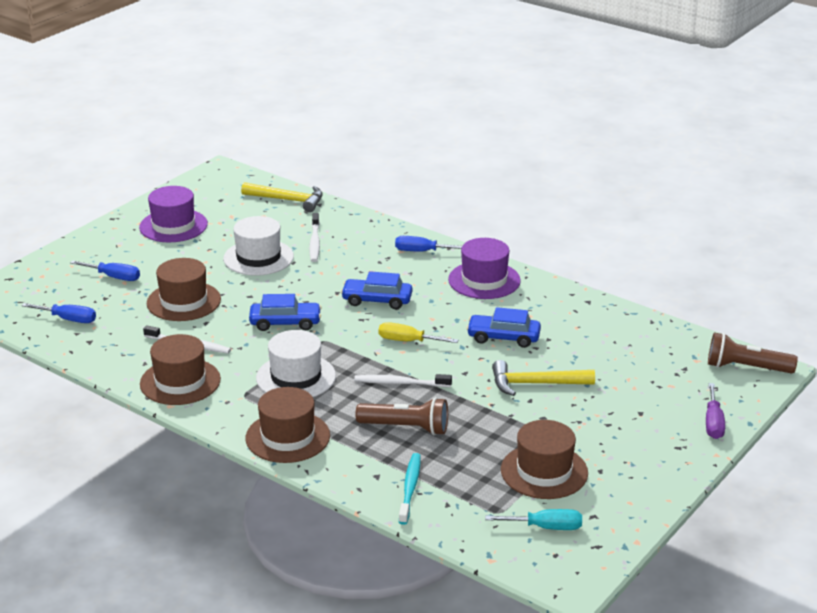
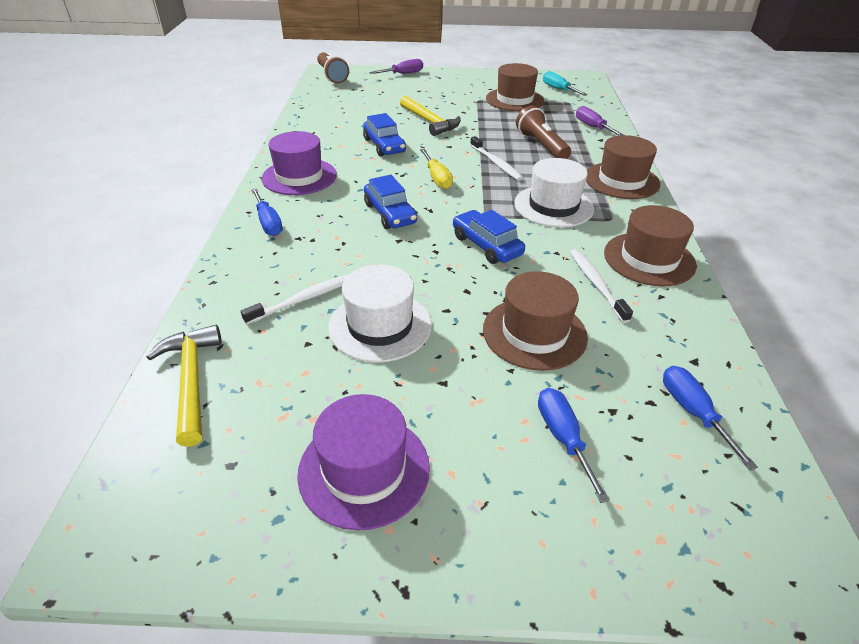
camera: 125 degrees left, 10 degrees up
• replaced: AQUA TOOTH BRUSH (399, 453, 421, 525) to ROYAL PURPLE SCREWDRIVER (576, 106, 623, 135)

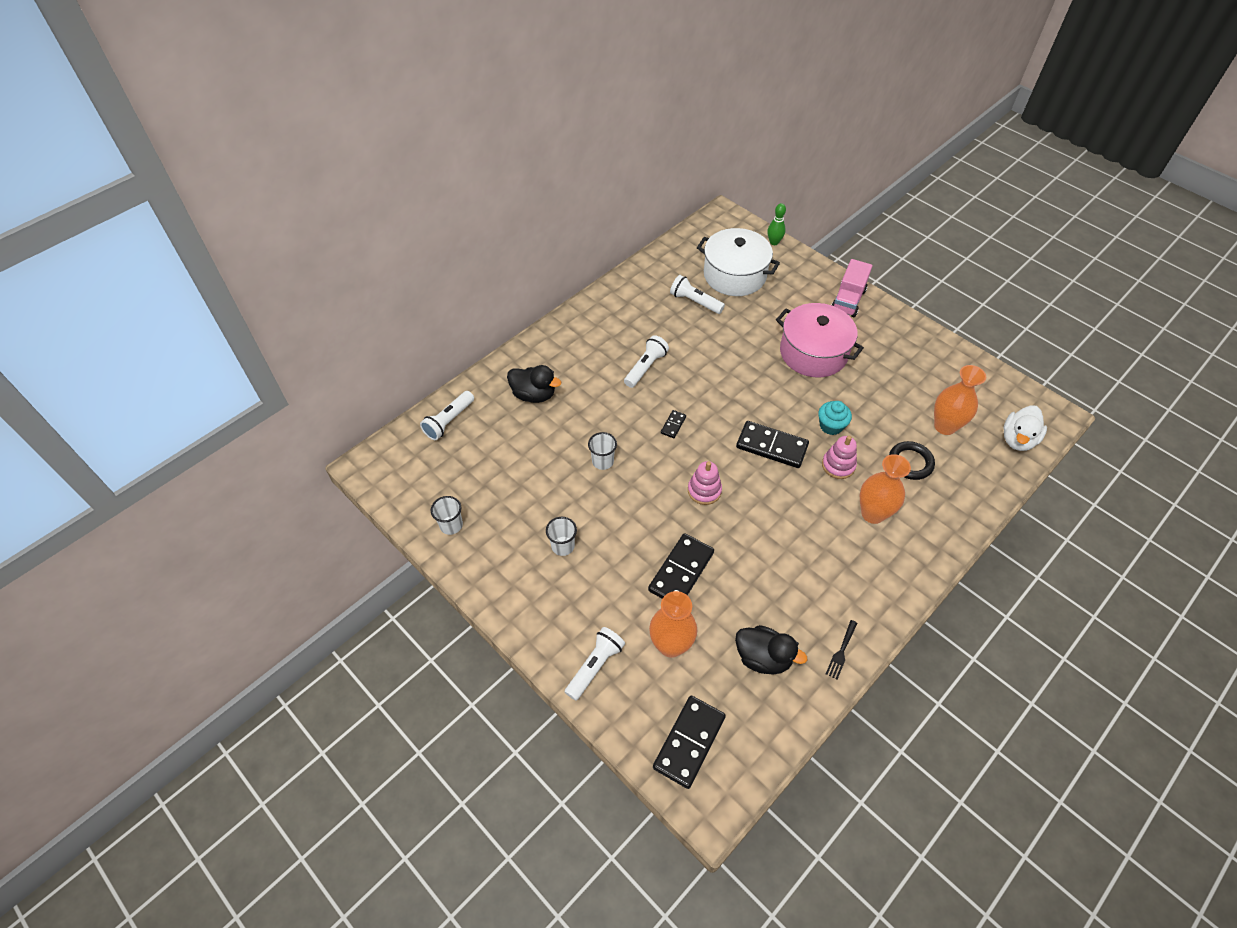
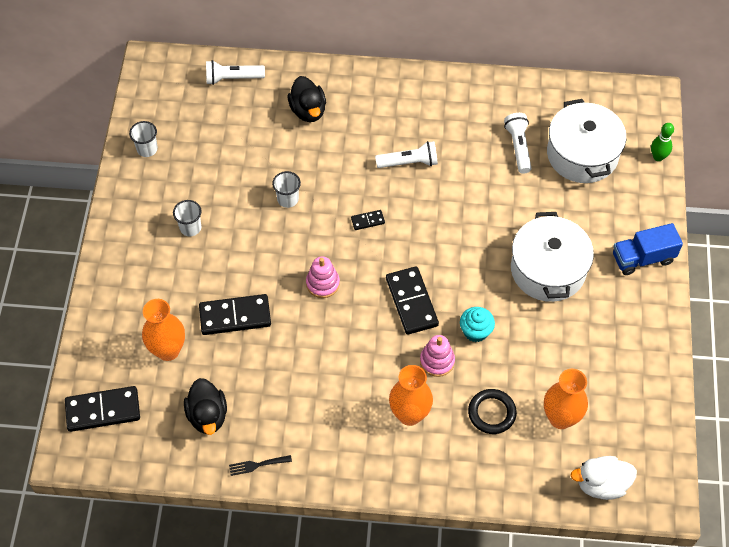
camera: 50 degrees right, 5 degrees up
• removed: WHITE TORCH (565, 627, 625, 701)
• recoloured: ROSE-PINK POT (776, 303, 864, 378) to WHITE POT (511, 212, 594, 302)
• recoloured: ROSE-PINK LORRY (832, 259, 872, 317) to BLUE LORRY (613, 223, 683, 275)

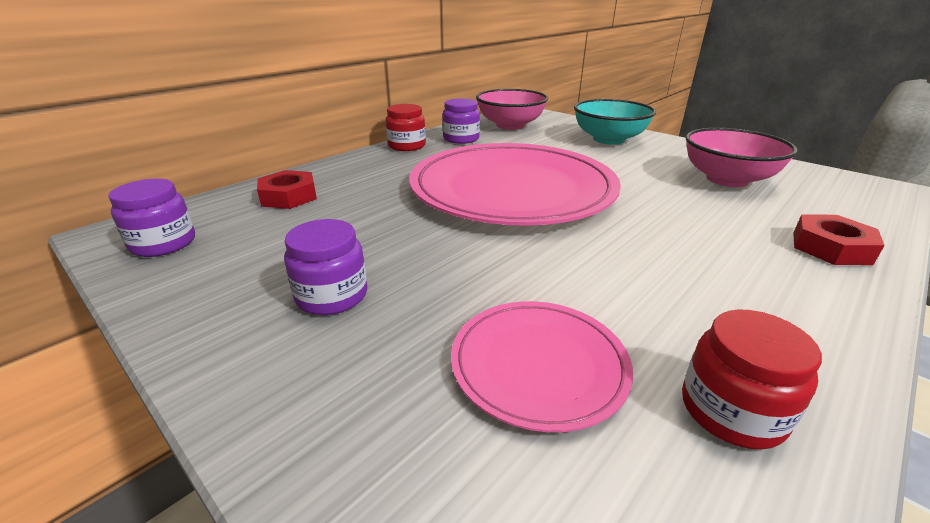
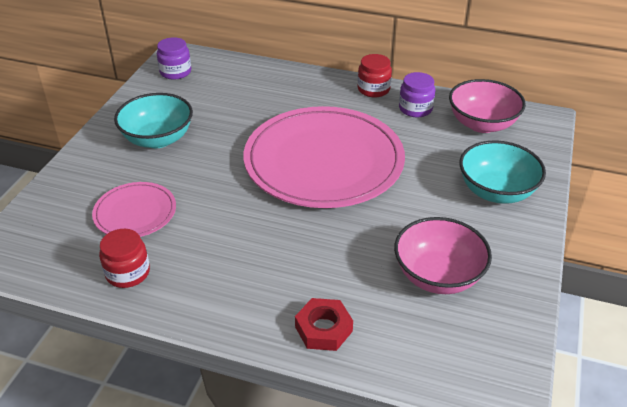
camera: 65 degrees right, 10 degrees up
• removed: CRIMSON HEX NUT (257, 170, 317, 209)
• replaced: ROYAL PURPLE JAR (284, 219, 367, 315) to AQUA SERVING BOWL (114, 93, 193, 148)

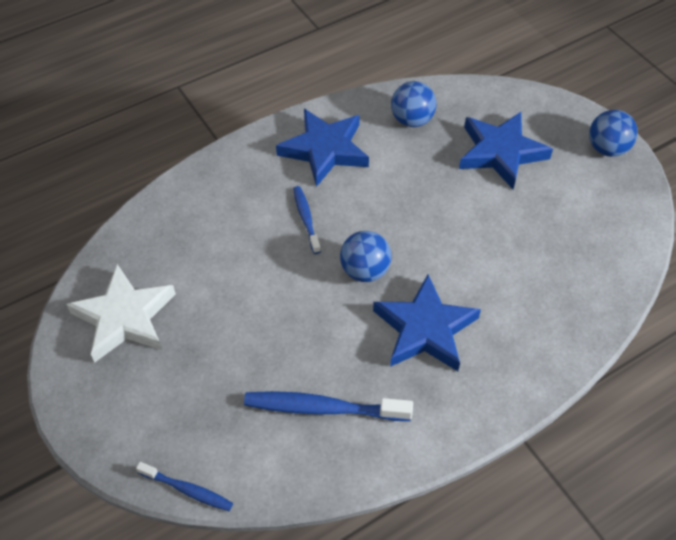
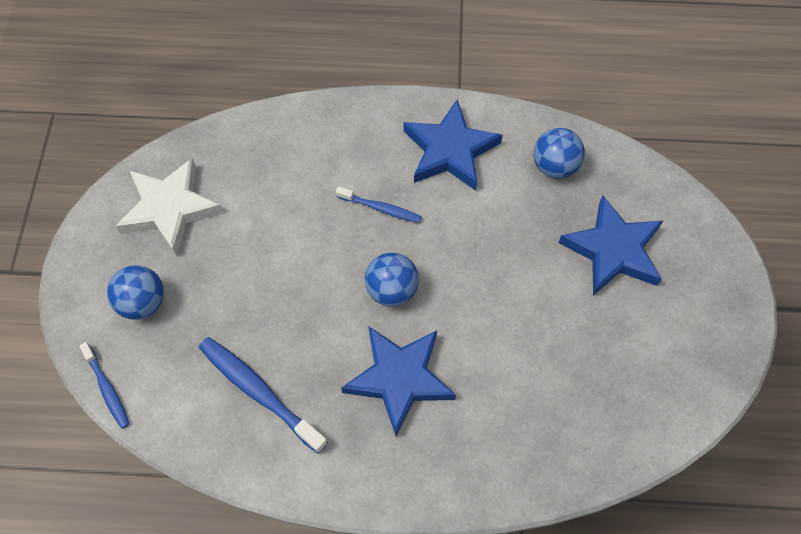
camera: 35 degrees right, 10 degrees up
• turned: BLUE TOOTH BRUSH (293, 186, 321, 254) = (336, 186, 422, 223) 90 degrees clockwise
• moved: BLUE BALL (589, 110, 638, 157) to (107, 265, 164, 320)

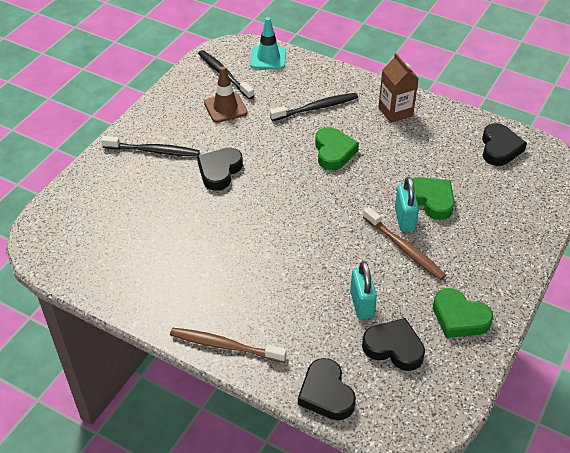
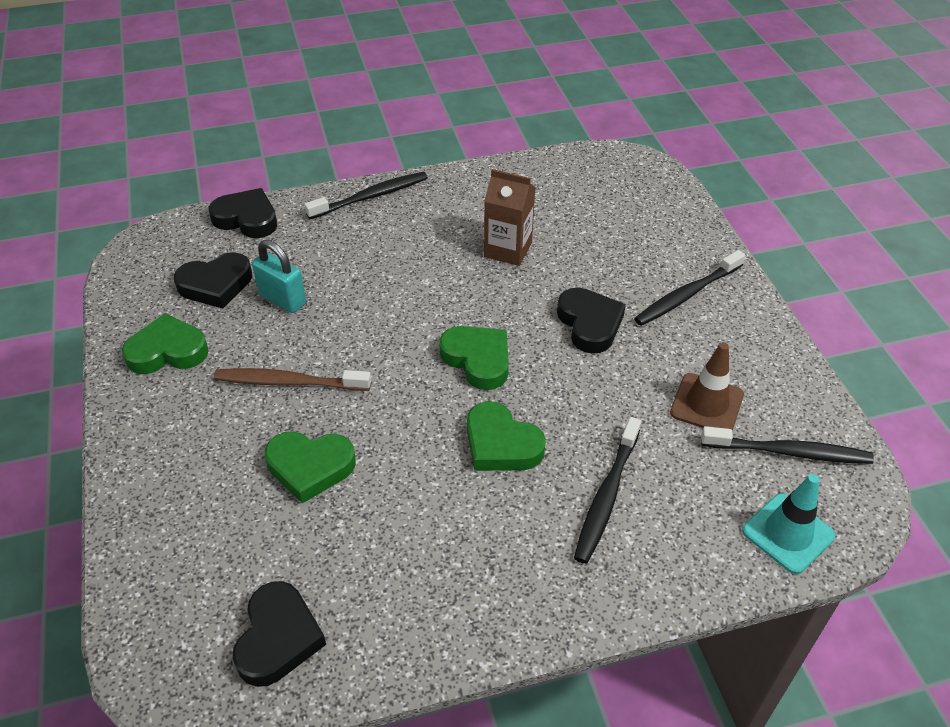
camera: 135 degrees right, 0 degrees up
• recoloured: BROWN TOOTH BRUSH (170, 328, 287, 362) to BLACK TOOTH BRUSH (304, 172, 428, 219)
• moved: BROWN MILK CARTON (378, 53, 419, 123) to (484, 169, 535, 266)
• removed: AQUA PADLOCK (395, 177, 419, 232)
• turned: BLACK HEART SHAPE (482, 123, 527, 166) = (233, 581, 326, 687) 135 degrees counterclockwise
• added: GREEN HEART SHAPE (439, 326, 509, 390)

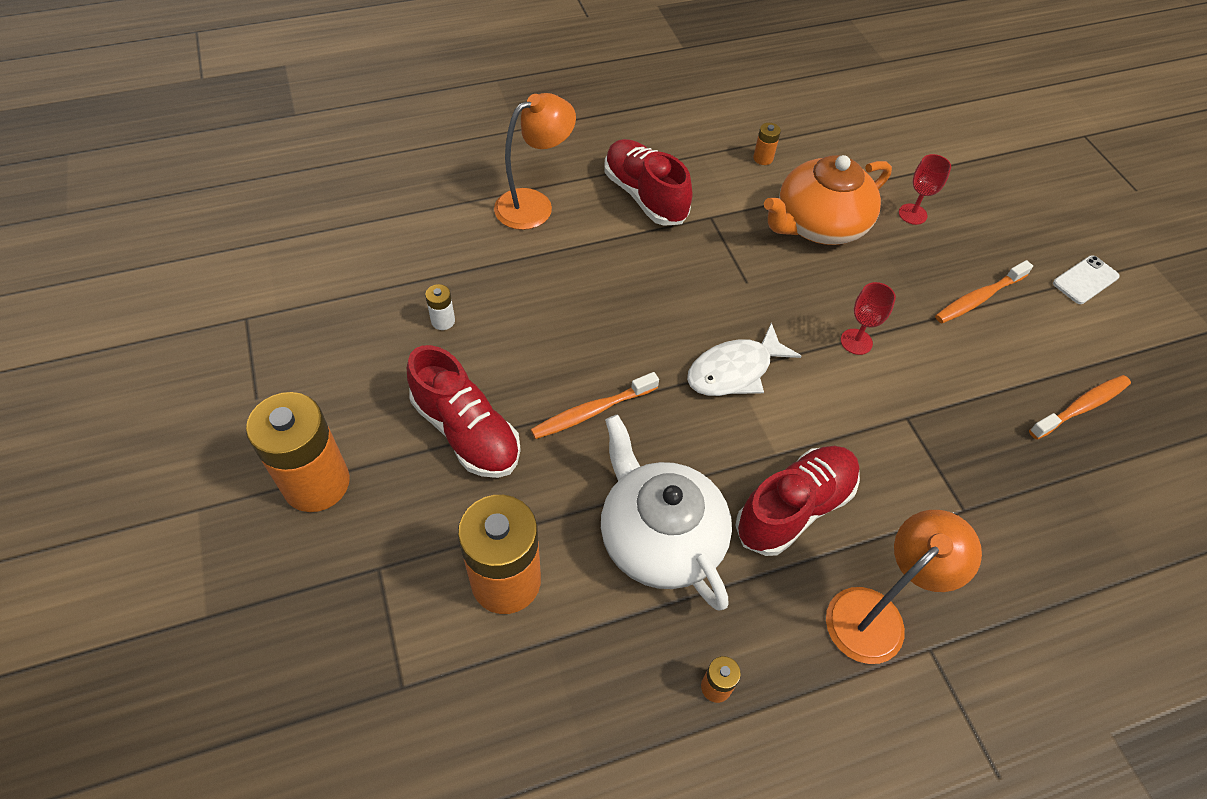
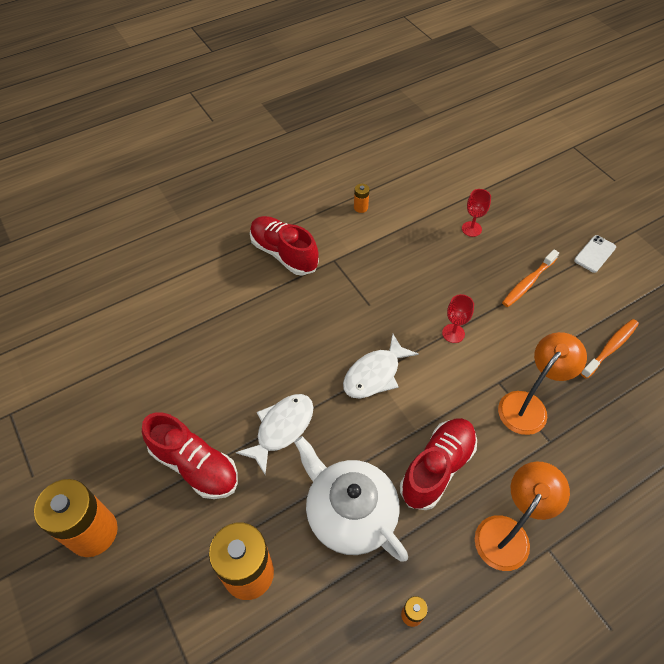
camera: 10 degrees left, 0 degrees up
• removed: WHITE POWER CELL (425, 284, 455, 330)
• moved: BRIGHT ORANGE READING LAMP (494, 93, 576, 230) to (498, 332, 587, 435)
• replaced: BRIGHT ORANGE TOOTH BRUSH (531, 372, 659, 439) to WHITE TOY FISH (236, 394, 314, 474)
• removed: BRIGHT ORANGE TEA POT (764, 155, 892, 245)

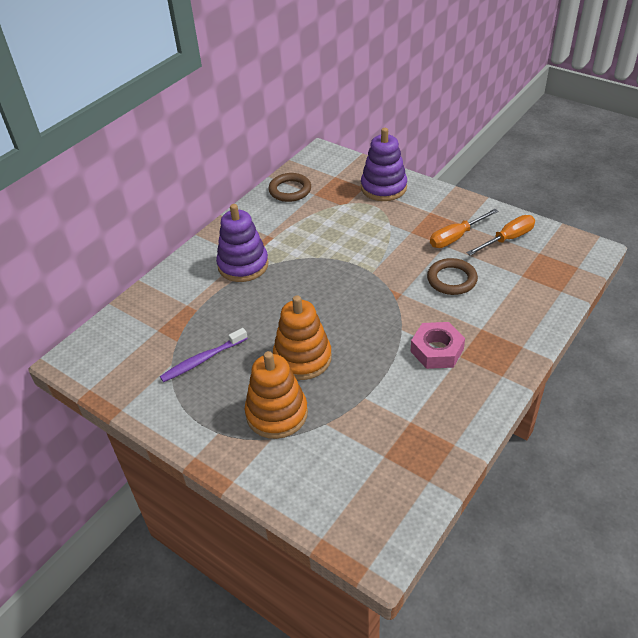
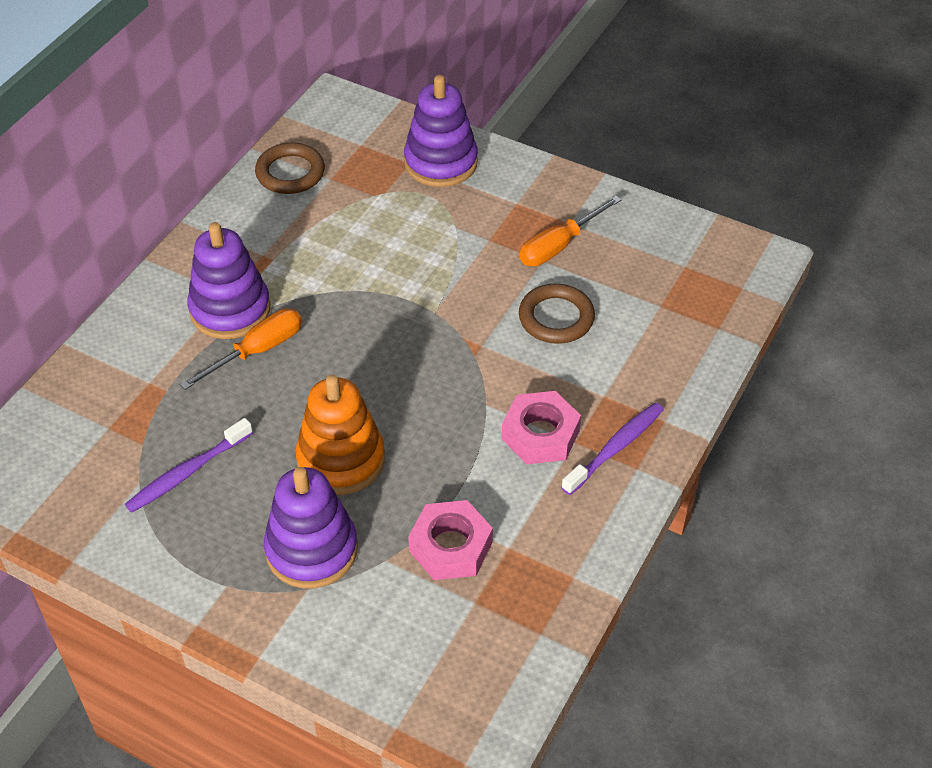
camera: 10 degrees left, 5 degrees up
• recoloured: BRIGHT ORANGE STACKING RINGS (245, 351, 308, 439) to ROYAL PURPLE STACKING RINGS (264, 467, 358, 589)
• moved: BRIGHT ORANGE SCREWDRIVER (467, 215, 535, 256) to (180, 308, 302, 390)
• added: ROSE-PINK HEX NUT (408, 500, 493, 580)
• added: ROYAL PURPLE TOOTH BRUSH (561, 402, 664, 495)

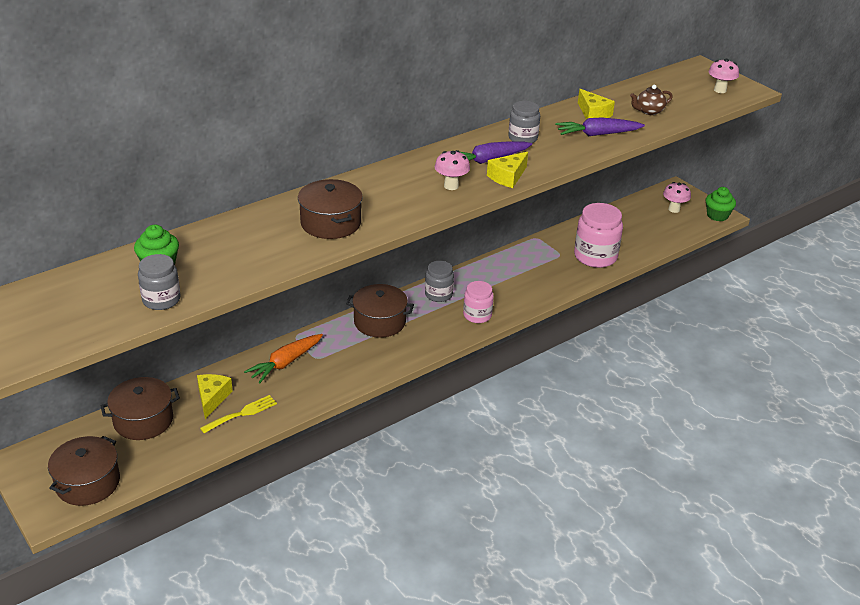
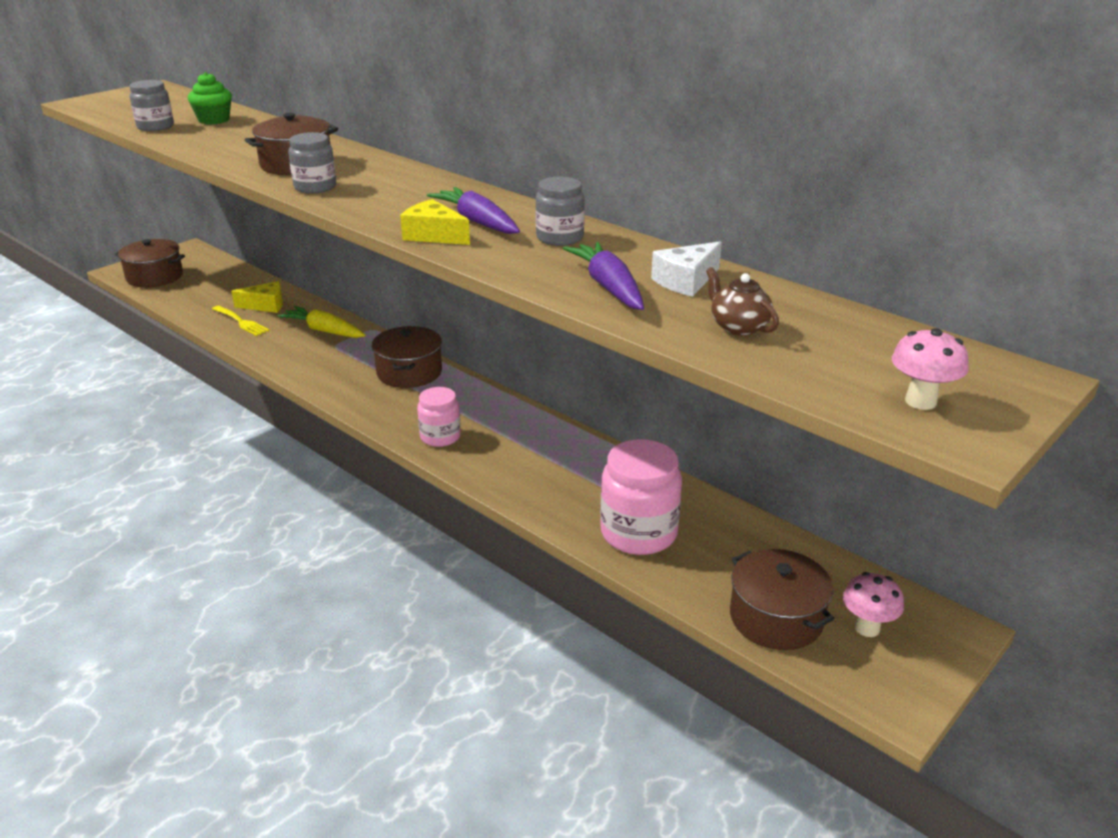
camera: 80 degrees right, 5 degrees down
• moved: BROWN POT (101, 377, 180, 440) to (730, 549, 834, 650)
• recoloured: BRIGHT ORANGE CARROT (244, 334, 323, 383) to BRIGHT YELLOW CARROT (278, 306, 365, 338)
• moved: GREY JAR (425, 261, 454, 302) to (288, 132, 336, 194)
• removed: ROSE-PINK FUNGUS (435, 150, 470, 190)
• recoloured: BRIGHT YELLOW CHEESE WEDGE (578, 89, 615, 119) to WHITE CHEESE WEDGE (651, 241, 722, 297)
• removed: GREEN CUPCAKE (706, 187, 736, 221)

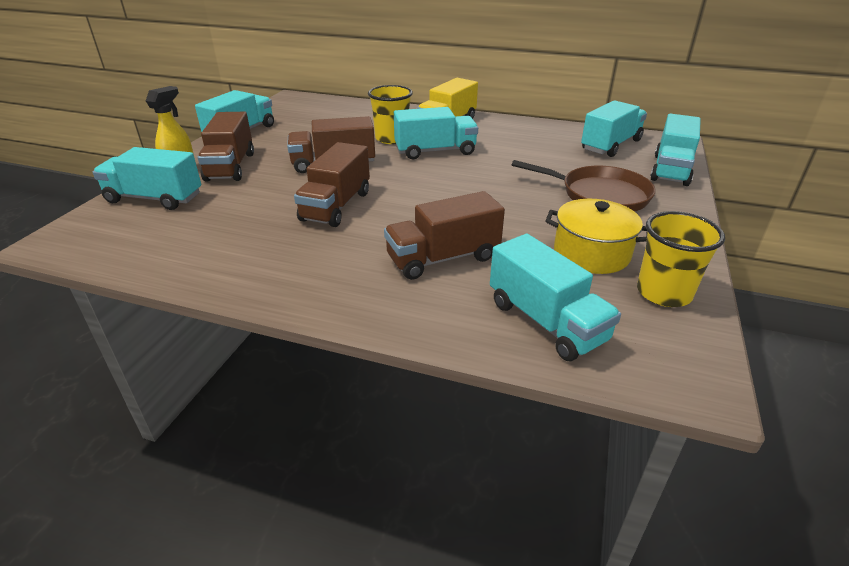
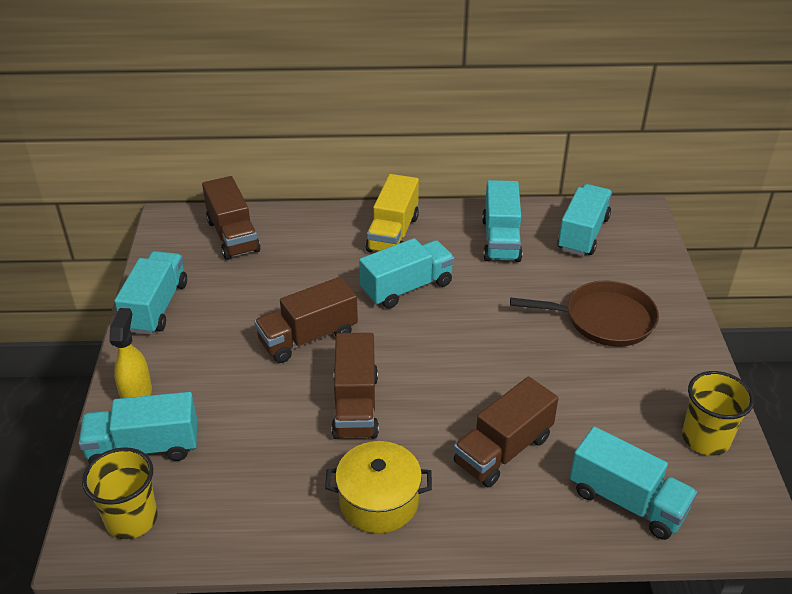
camera: 20 degrees left, 5 degrees up
• moved: BROWN LORRY (198, 112, 254, 182) to (202, 176, 261, 260)
• moved: BRIGHT YELLOW BEAKER (368, 85, 413, 144) to (82, 447, 158, 539)
• moved: BRIGHT YELLOW POT (545, 199, 648, 274) to (325, 441, 432, 533)
• moved: AQUA LORRY (650, 114, 701, 186) to (482, 180, 523, 262)

